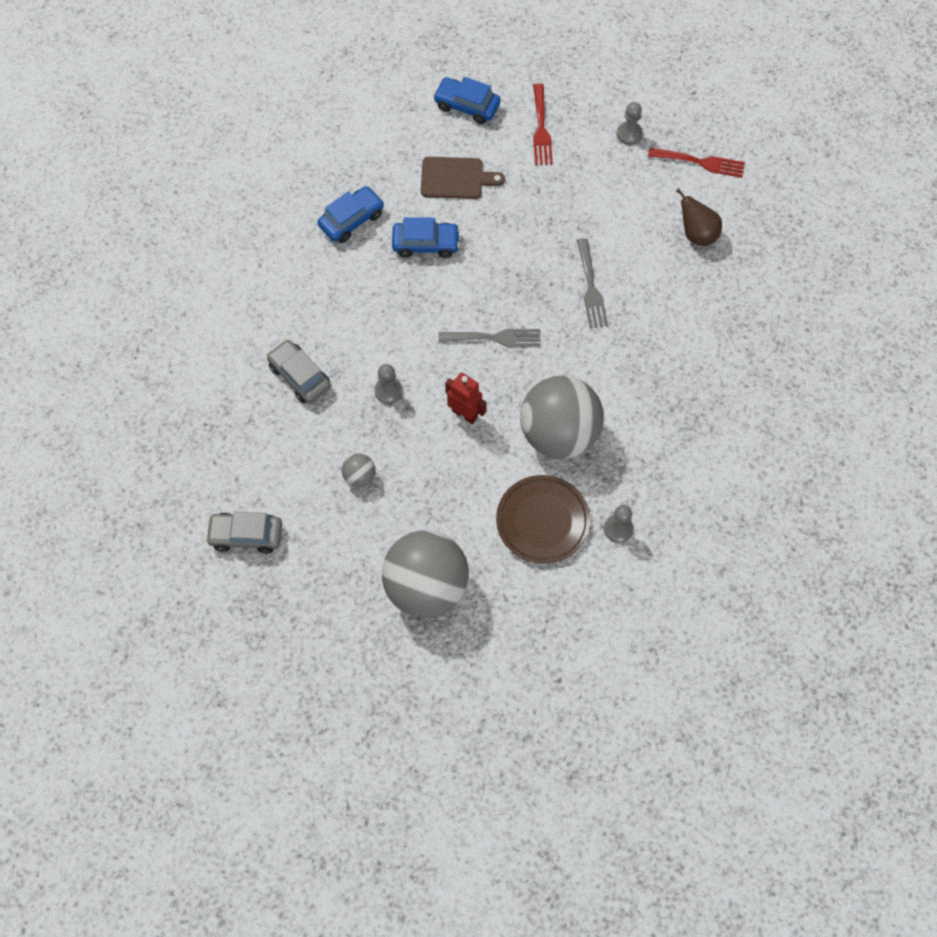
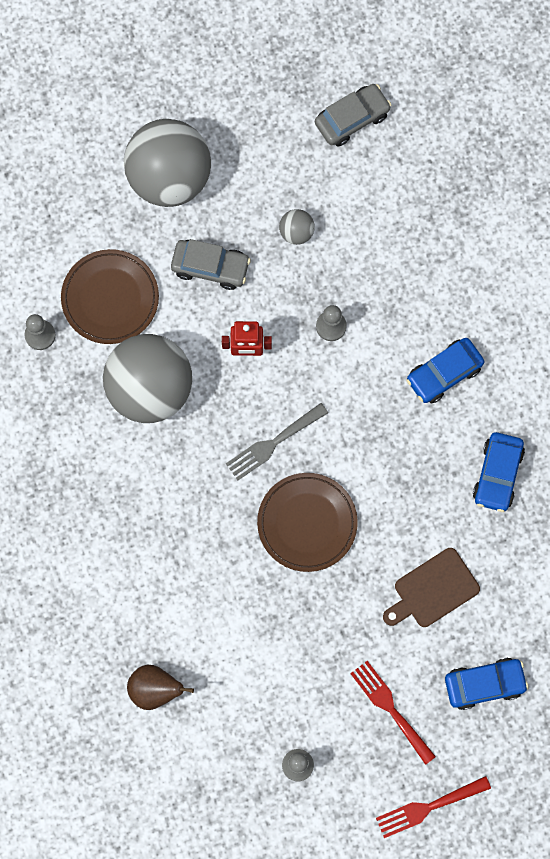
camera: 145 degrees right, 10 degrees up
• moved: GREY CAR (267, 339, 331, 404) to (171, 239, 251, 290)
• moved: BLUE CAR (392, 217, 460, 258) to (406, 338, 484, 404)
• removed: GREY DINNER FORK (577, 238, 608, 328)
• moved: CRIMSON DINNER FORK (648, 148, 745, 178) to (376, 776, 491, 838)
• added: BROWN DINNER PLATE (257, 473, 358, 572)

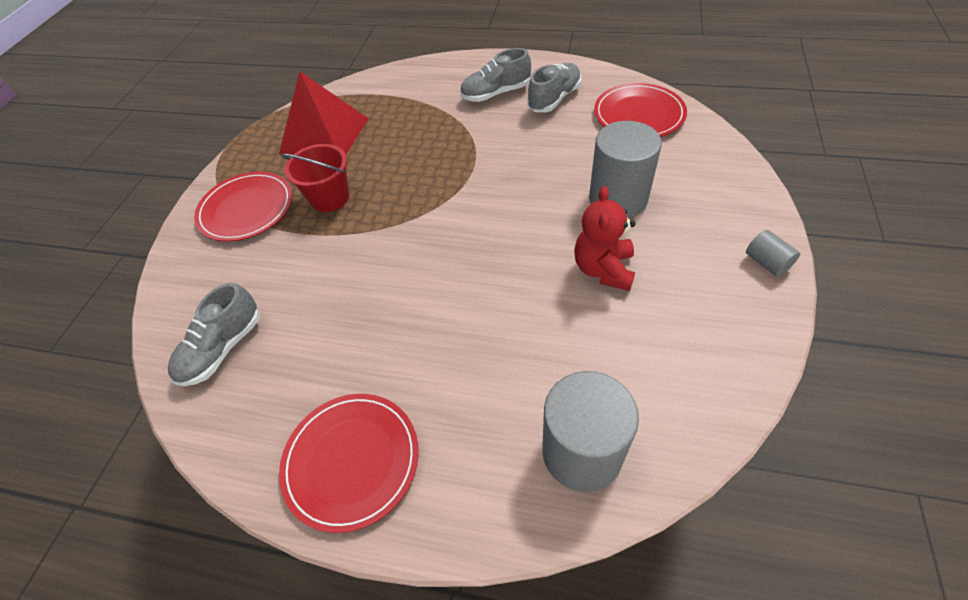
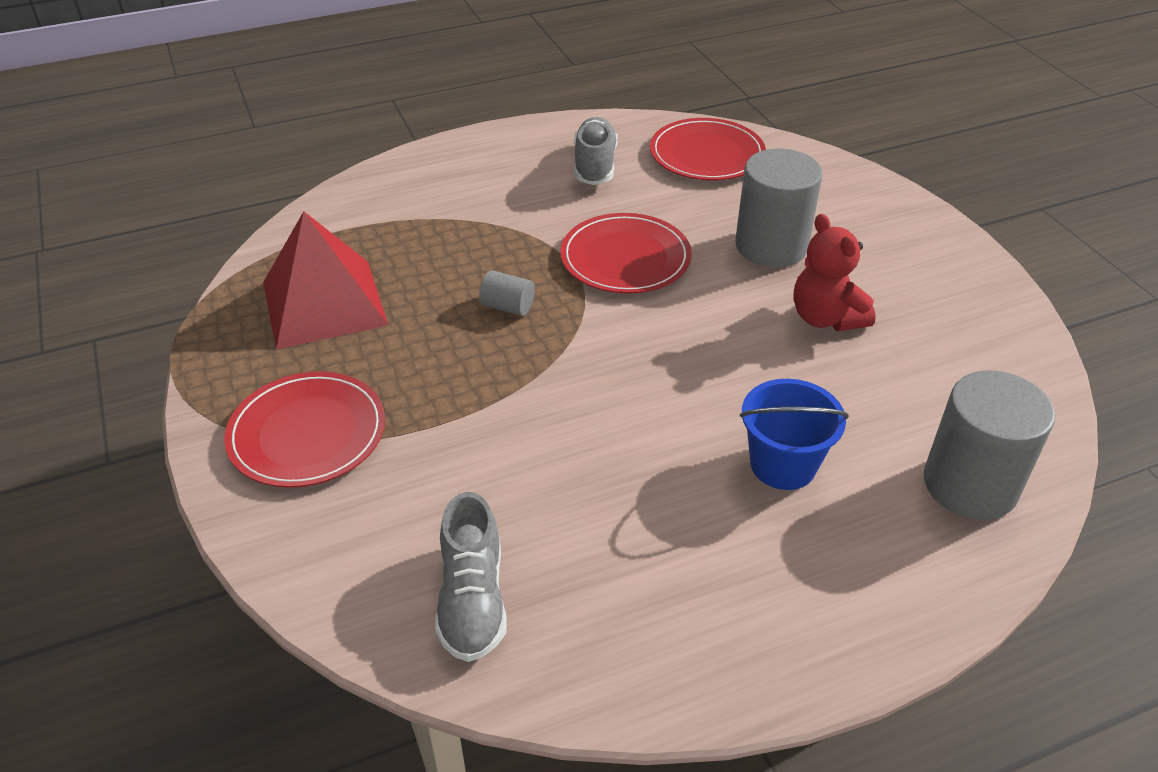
camera: 40 degrees left, 10 degrees down
• moved: CRIMSON DINNER PLATE (279, 394, 419, 533) to (560, 213, 692, 294)
• removed: CRIMSON BUCKET (281, 144, 349, 212)
• removed: GREY LACE-UP SHOE (460, 48, 531, 102)
• moved: GREY CYLINDER (746, 230, 800, 277) to (479, 270, 535, 316)
• added: BLUE BUCKET (740, 379, 849, 490)

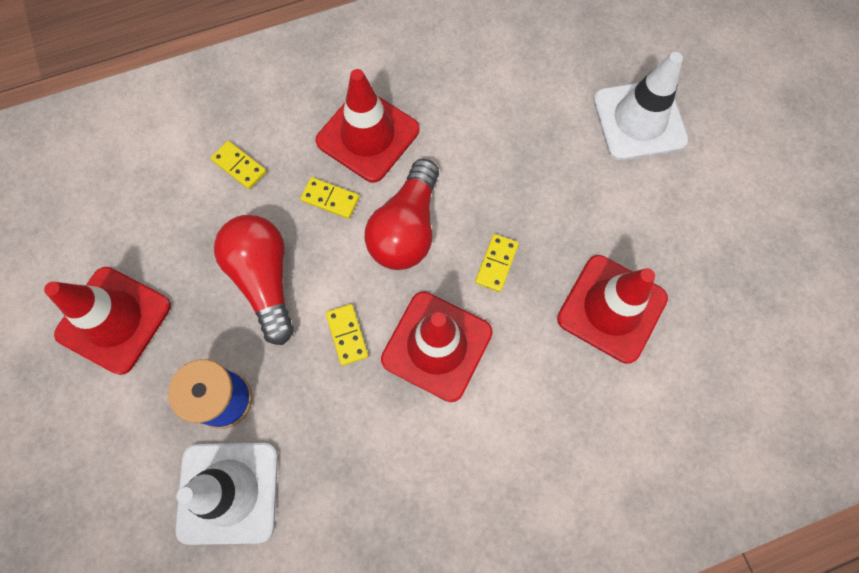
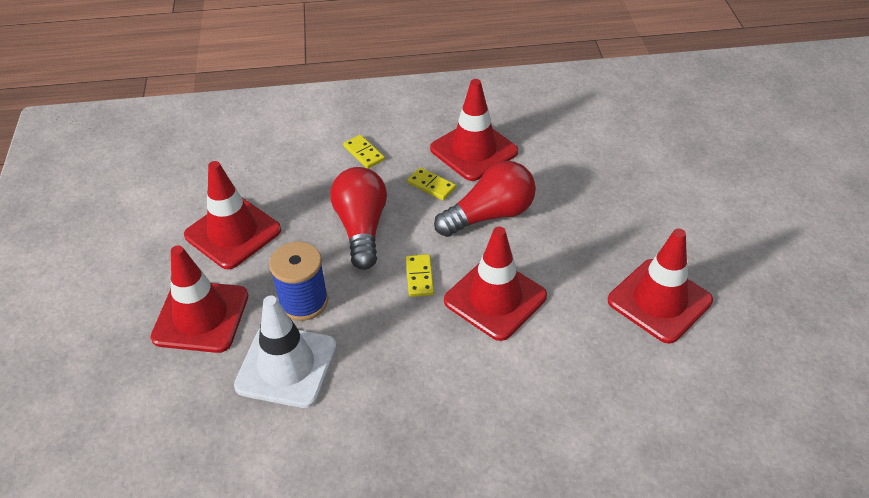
camera: 15 degrees right, 25 degrees down
• turned: CRIMSON BULB (365, 159, 439, 270) = (434, 161, 536, 237) 150 degrees counterclockwise
• removed: BRIGHT YELLOW DOMINO PIECE (475, 234, 519, 292)
• removed: WHITE ROAD CONE (593, 52, 688, 160)
• added: CRIMSON ROAD CONE (151, 245, 248, 353)

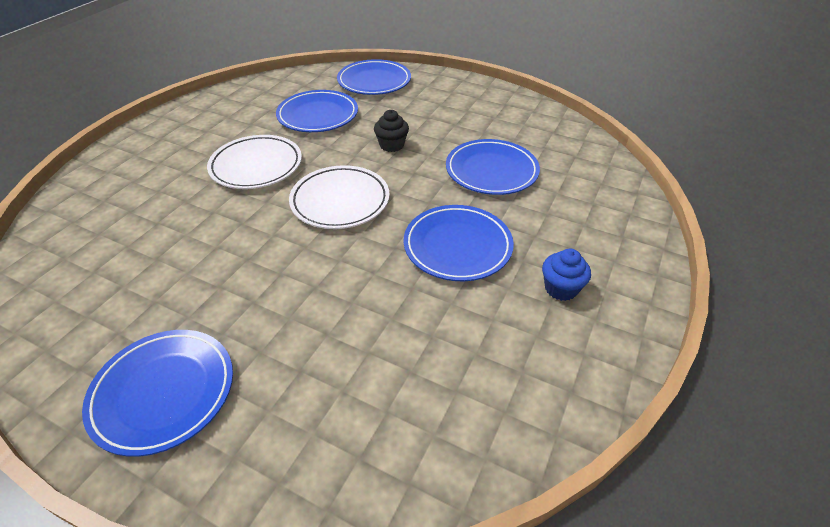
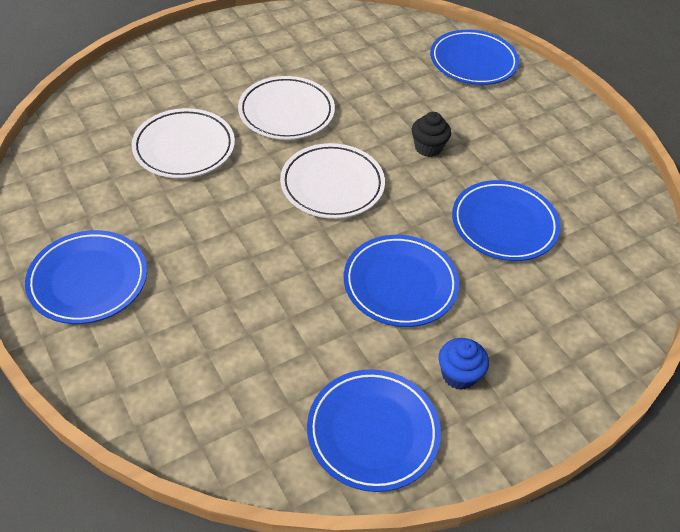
camera: 30 degrees right, 5 degrees up
• moved: BLUE DINNER PLATE (276, 90, 358, 132) to (307, 369, 441, 492)
• added: WHITE DINNER PLATE (132, 108, 235, 178)

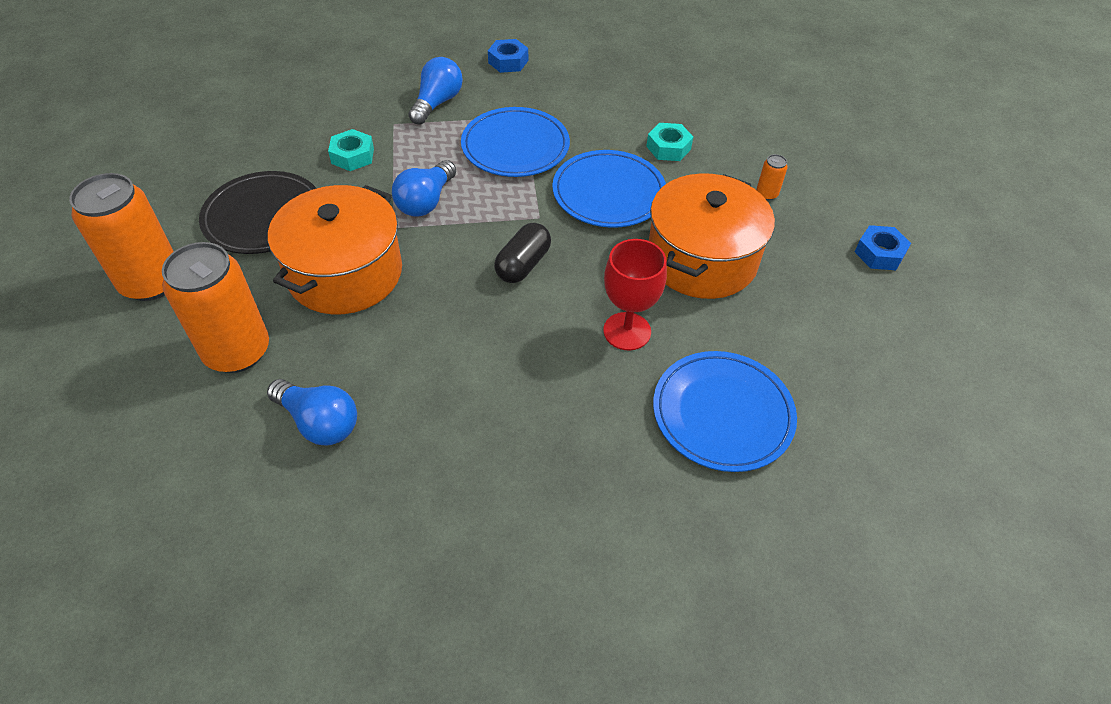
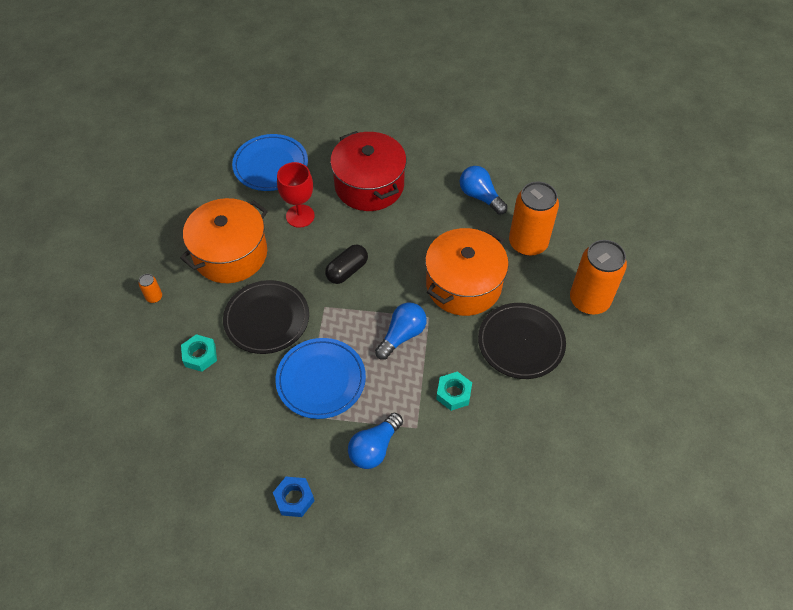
camera: 165 degrees left, 5 degrees up
• recoloured: BLUE DINNER PLATE (552, 150, 666, 228) to BLACK DINNER PLATE (223, 280, 309, 354)
• removed: BLUE HEX NUT (855, 225, 911, 270)
• added: CRIMSON POT (330, 131, 406, 211)

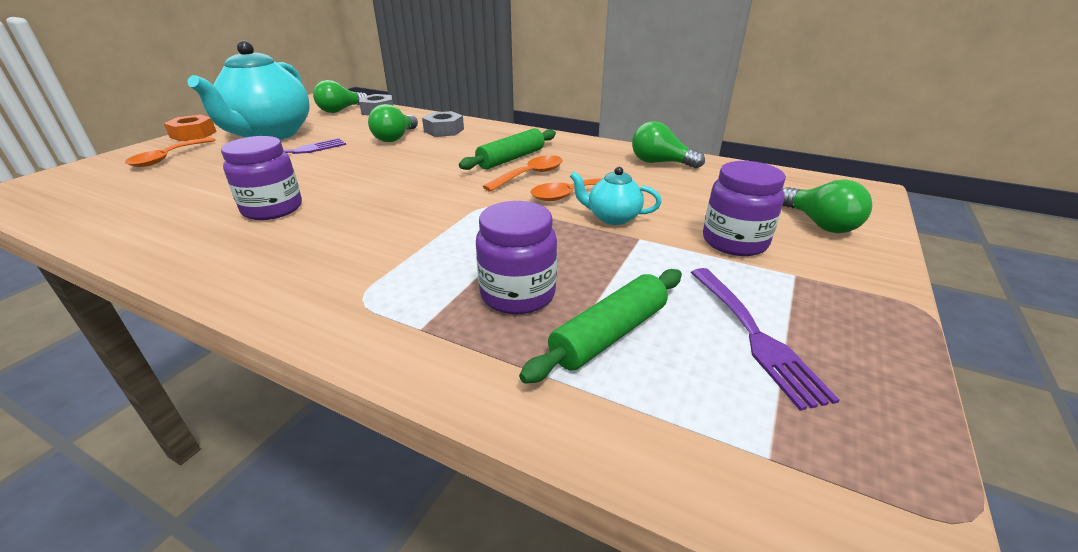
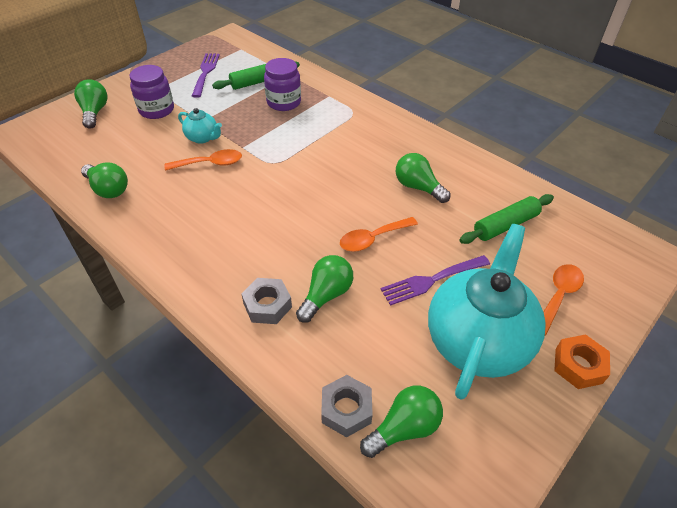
camera: 165 degrees left, 15 degrees up
• replaced: ROYAL PURPLE JAR (221, 136, 302, 220) to GREEN BULB (396, 153, 450, 203)
• moved: GREEN ROLLING PIN (459, 128, 556, 170) to (460, 194, 554, 244)
• moved: BRIGHT ORANGE TABLESPOON (482, 155, 563, 192) to (340, 217, 418, 252)

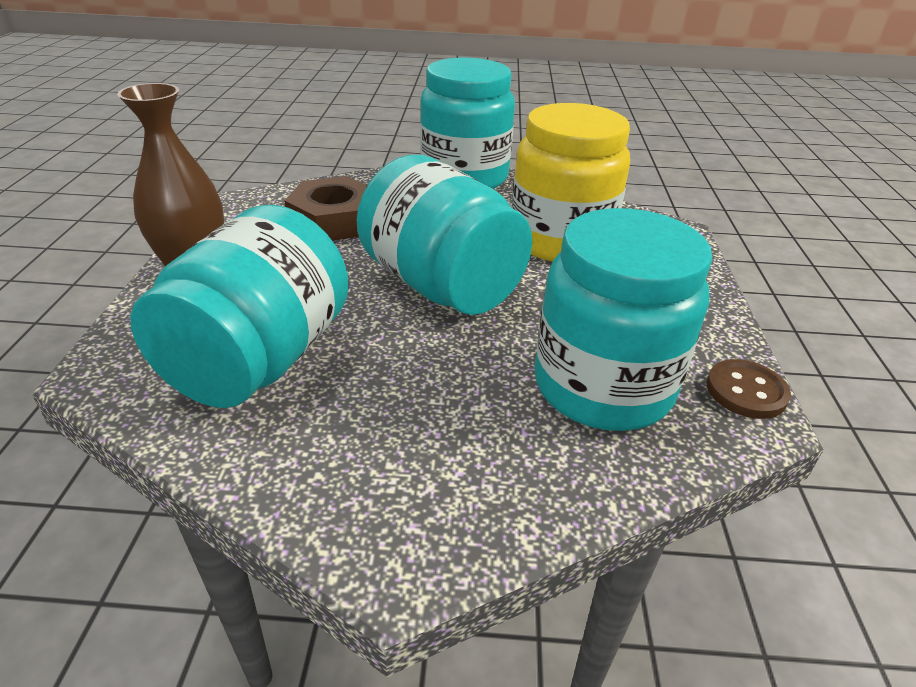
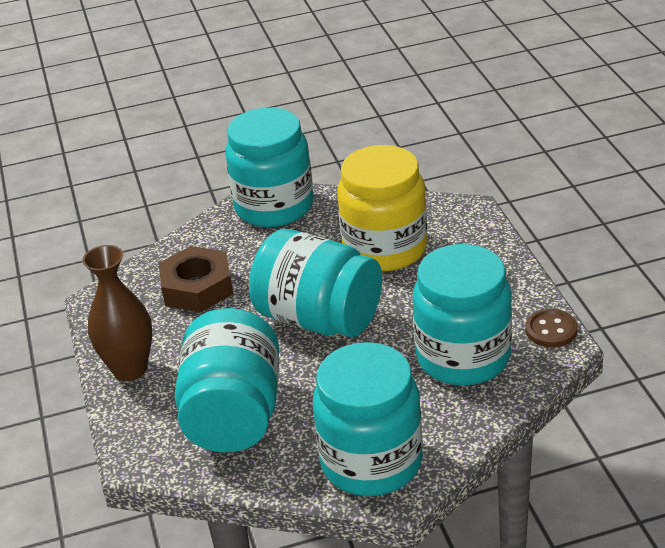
camera: 15 degrees left, 0 degrees up
• added: AQUA JAR (313, 342, 423, 496)

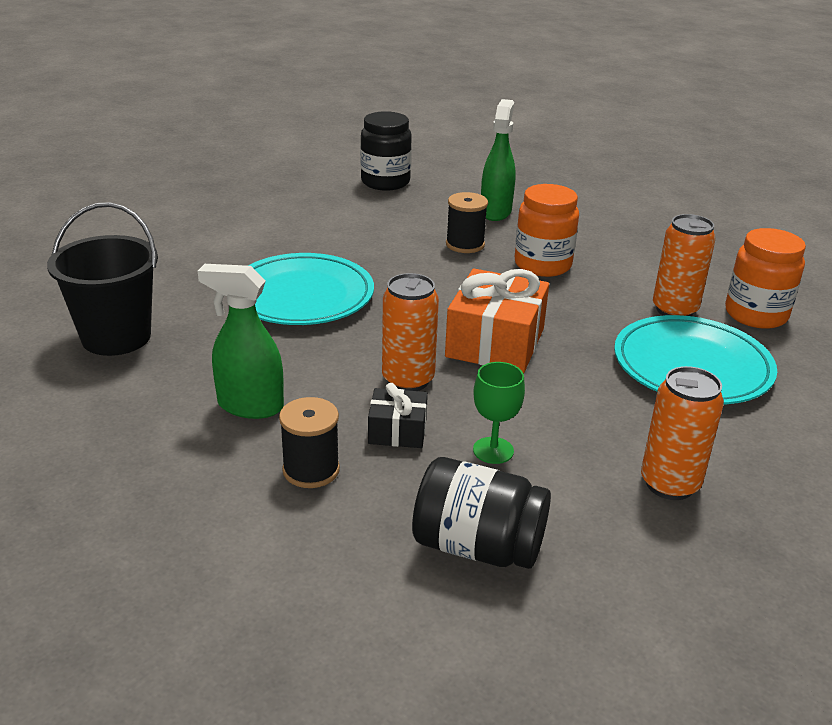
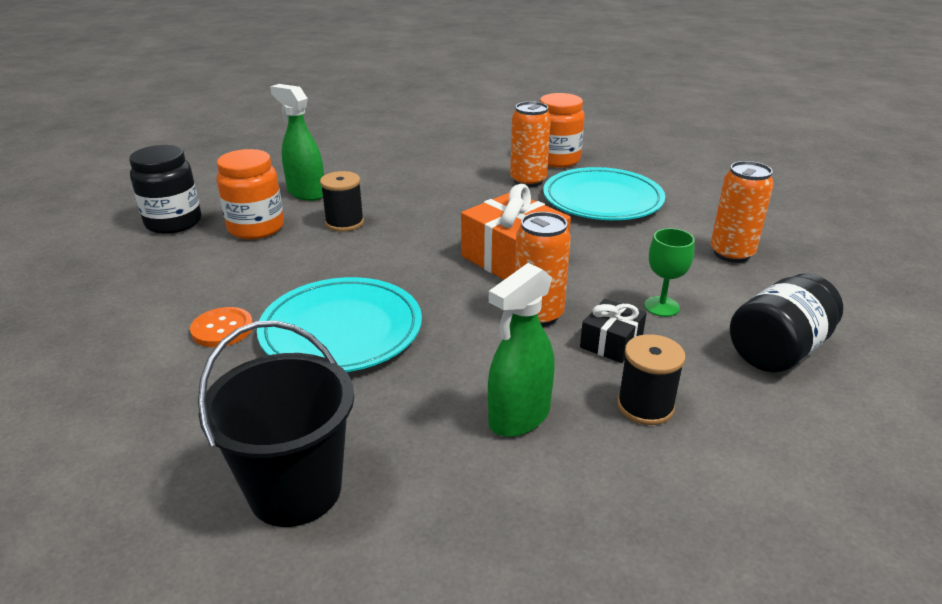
camera: 60 degrees left, 0 degrees up
• moved: BRIGHT ORANGE JAR (514, 184, 579, 277) to (216, 149, 284, 239)
• added: BRIGHT ORANGE BUTTON (190, 307, 253, 347)

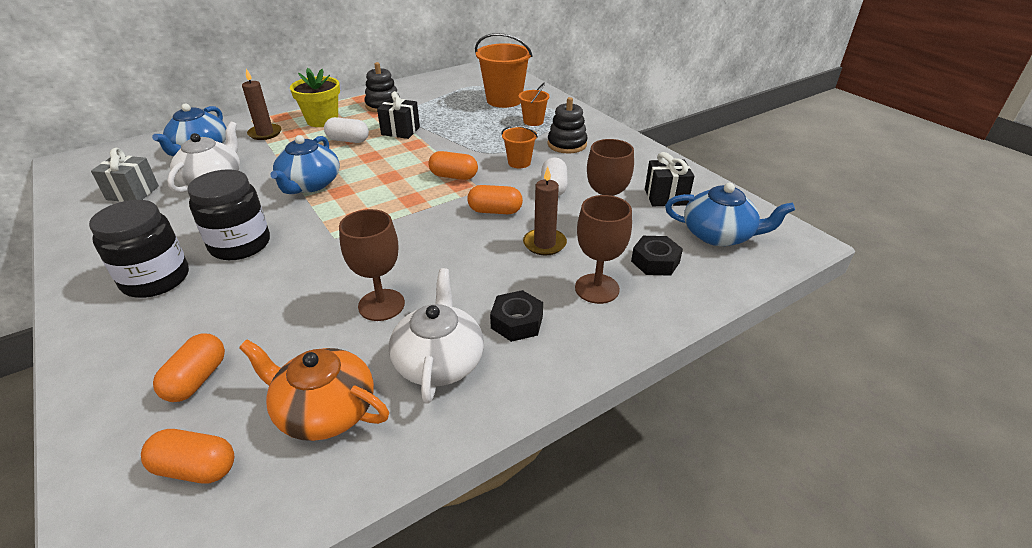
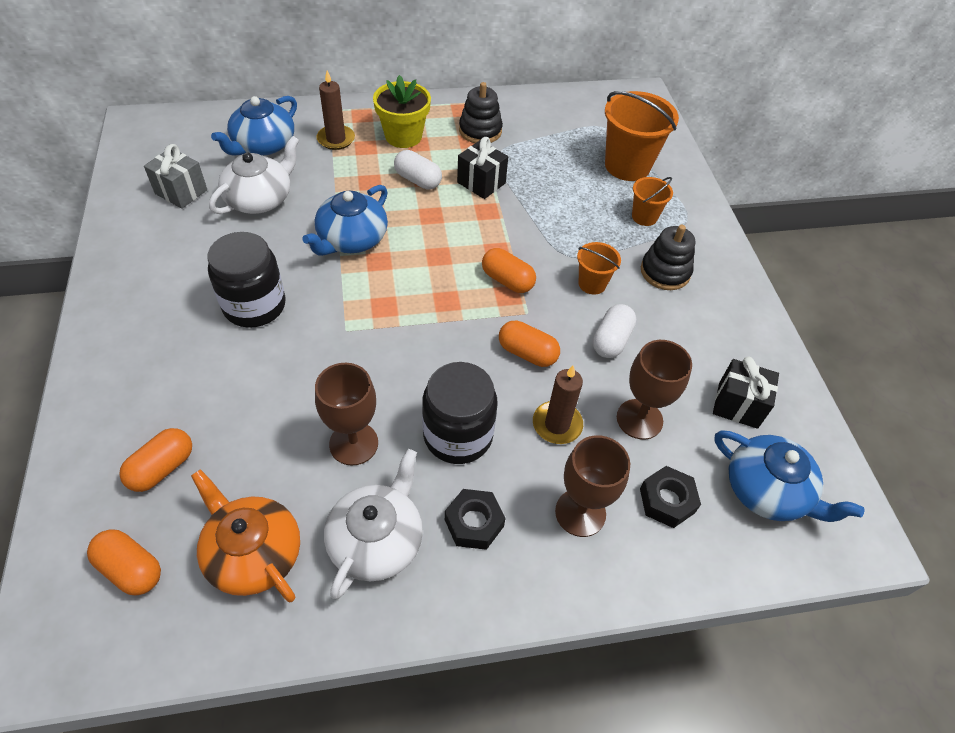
camera: 20 degrees right, 15 degrees up
• moved: BLACK JAR (89, 200, 189, 298) to (422, 362, 498, 464)

